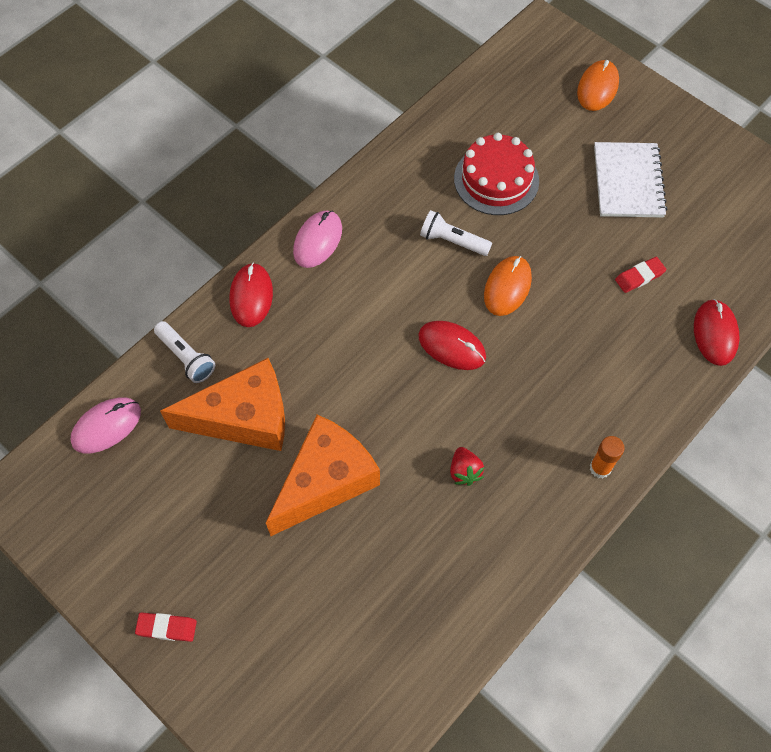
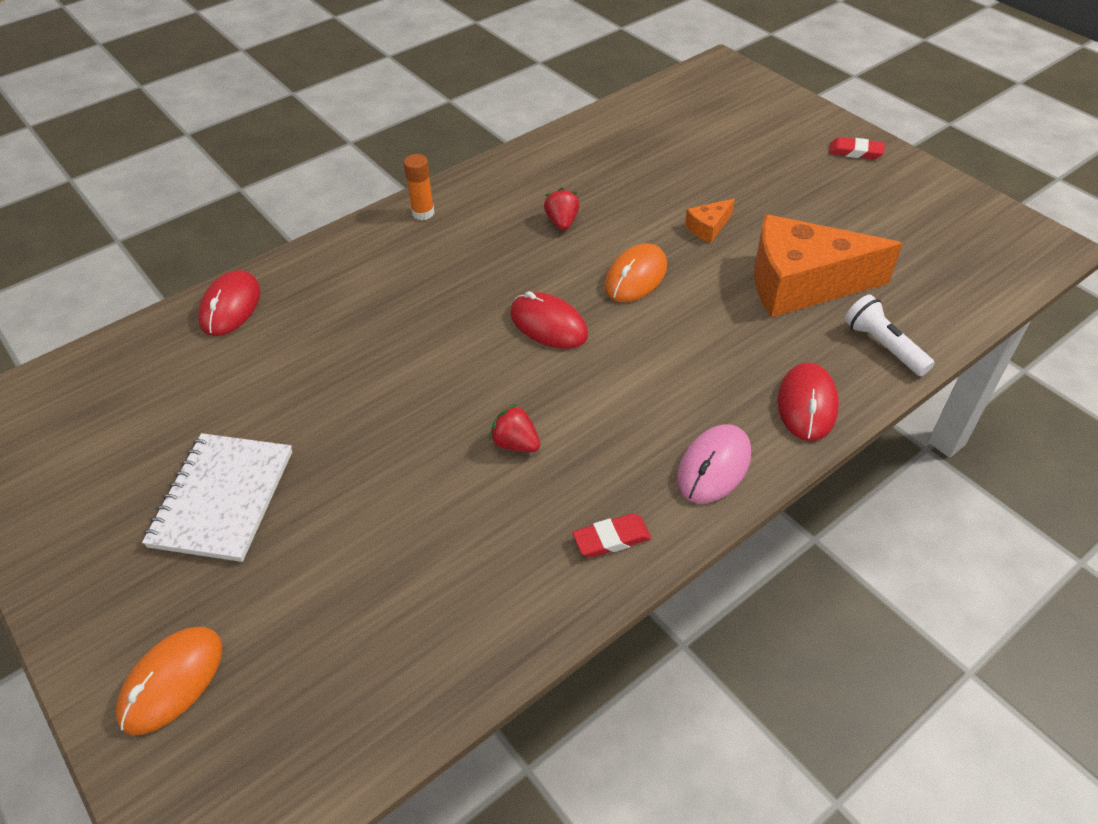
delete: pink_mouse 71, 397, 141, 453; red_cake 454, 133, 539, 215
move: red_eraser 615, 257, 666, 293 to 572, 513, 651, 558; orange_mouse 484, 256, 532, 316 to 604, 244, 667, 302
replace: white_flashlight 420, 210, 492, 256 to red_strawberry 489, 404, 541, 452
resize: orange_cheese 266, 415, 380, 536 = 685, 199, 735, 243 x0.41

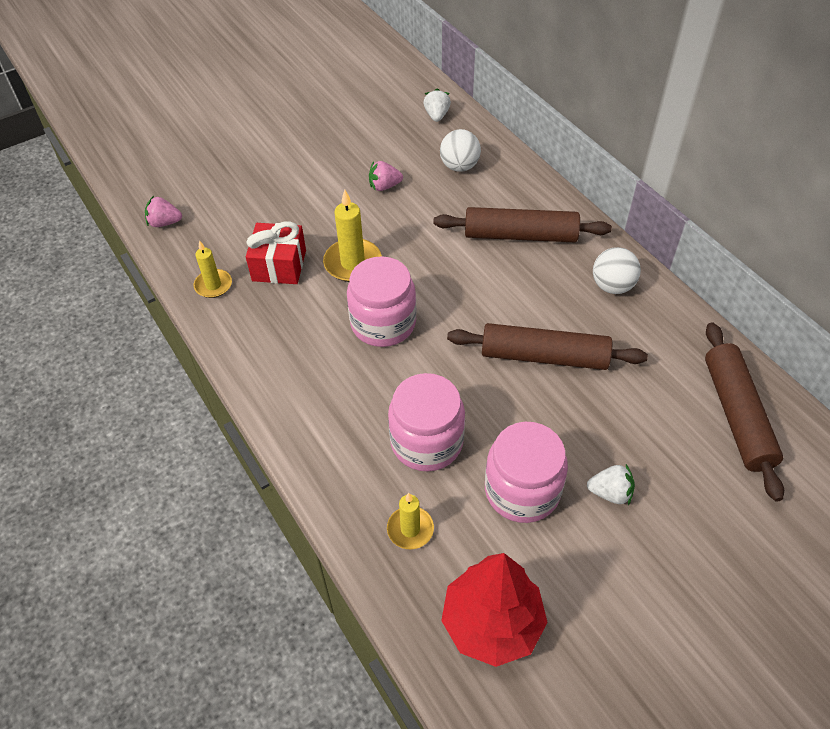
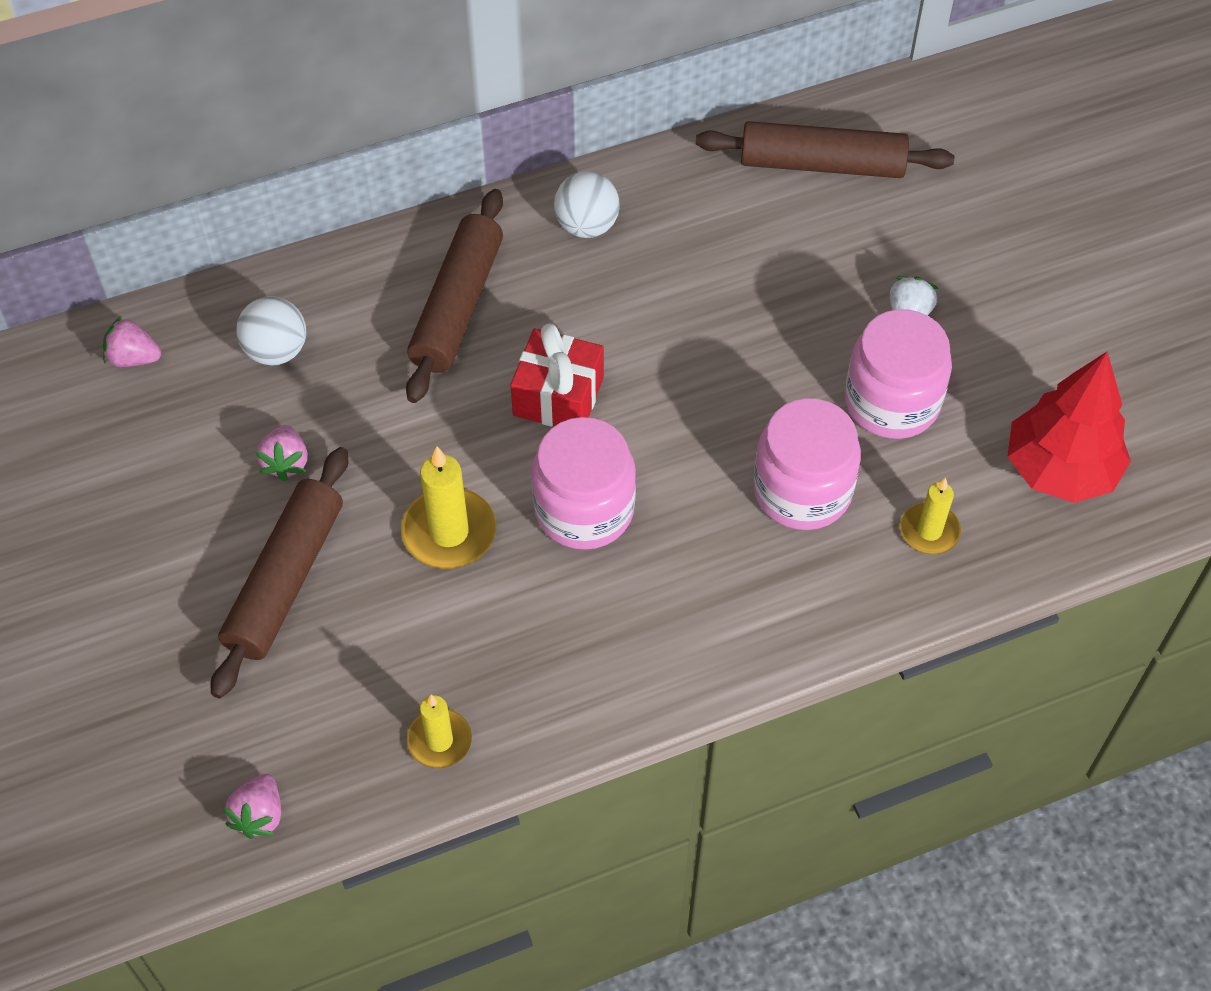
move: brown_rolling_pin 447, 323, 648, 370 to 210, 447, 348, 698; red_gift 246, 221, 306, 284 to 511, 323, 604, 427
recolor: white_strawberry 423, 88, 451, 122 to pink_strawberry 103, 316, 161, 367

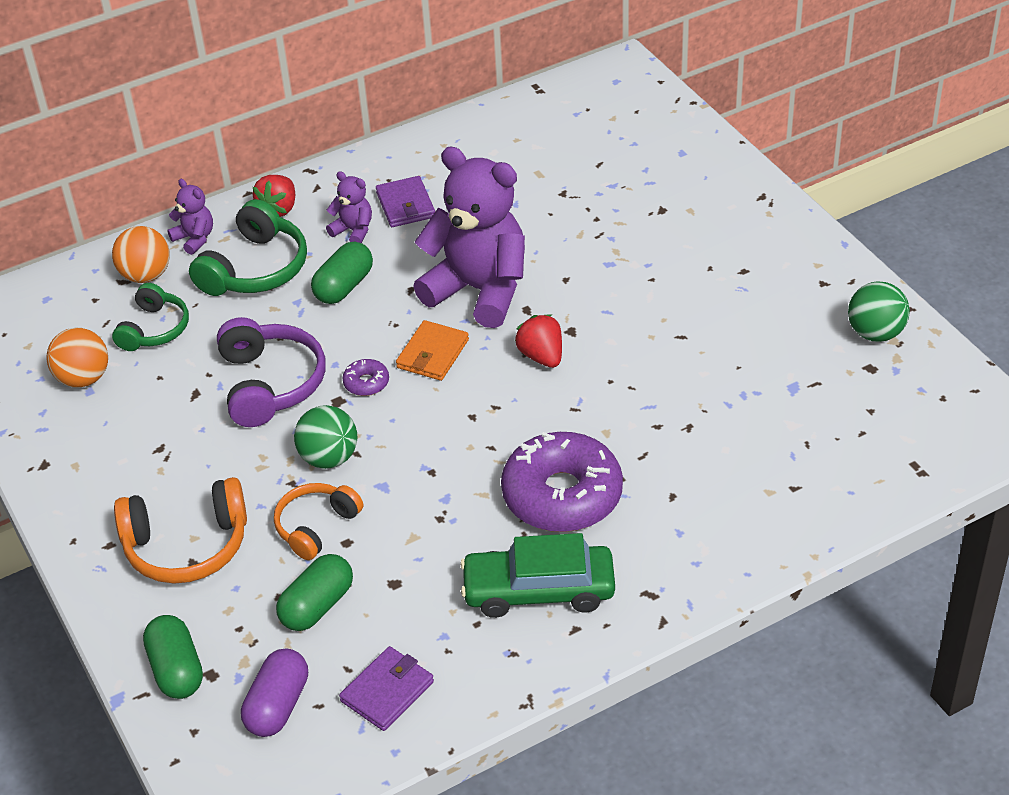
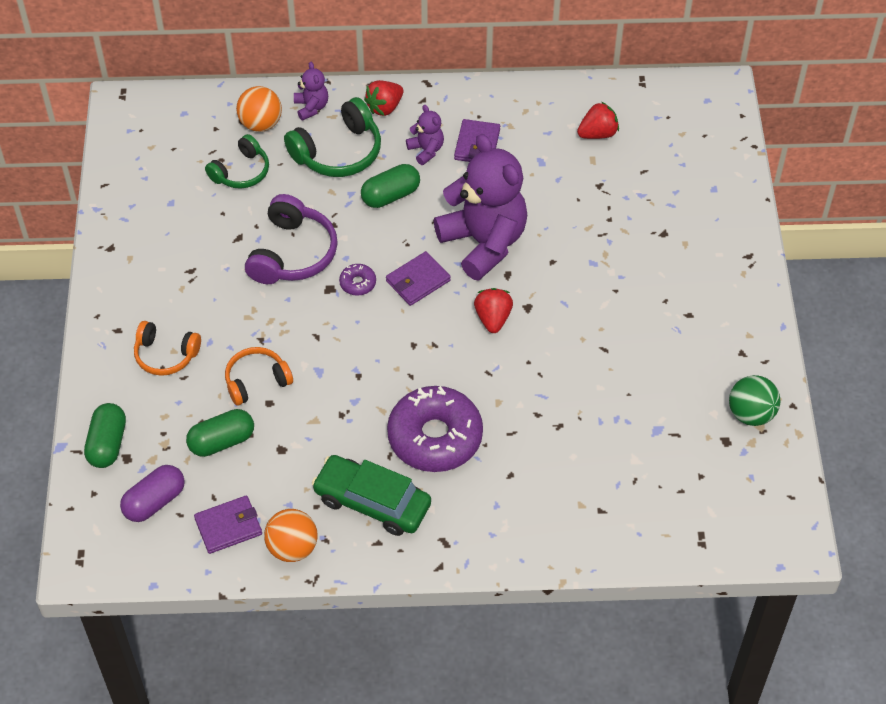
delete: green_ball 294, 405, 357, 469
insert: red_strawberry 577, 102, 619, 139
move: orange_ball 46, 328, 108, 388 to 264, 509, 318, 562
recolor: orange_wallet 396, 320, 469, 381 to purple_wallet 386, 251, 451, 306
resize: orange_headphones 114, 477, 247, 584 = 134, 321, 201, 376 x0.65

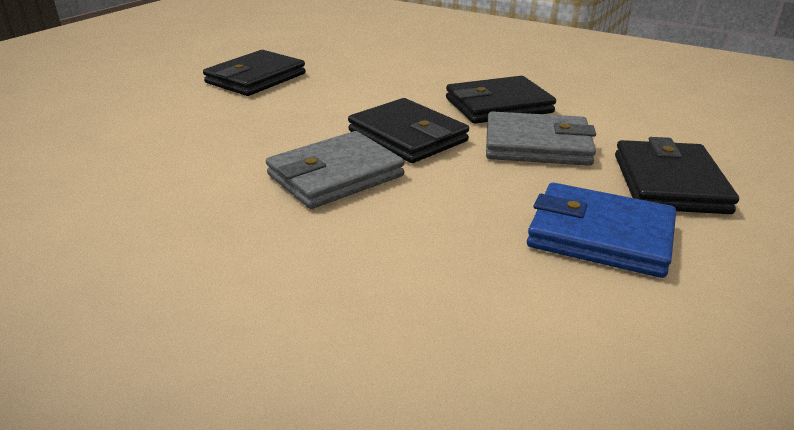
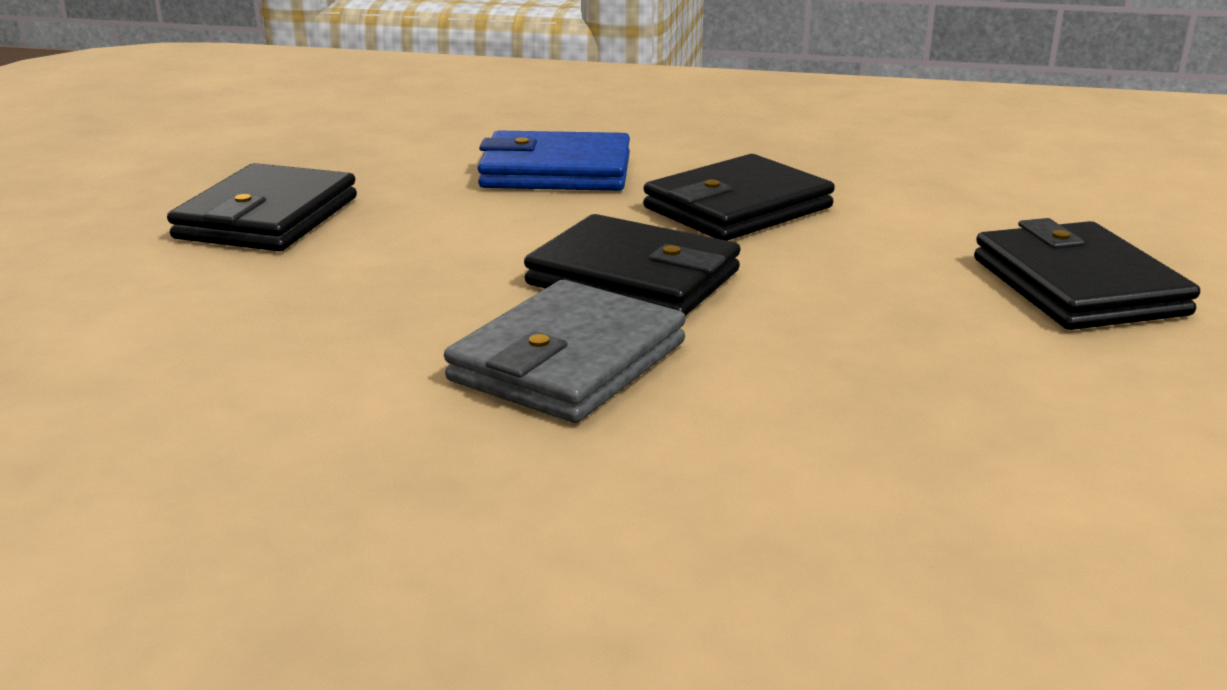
delete: grey_wallet 486, 111, 596, 166
move: blue_wallet 527, 183, 676, 278 to 478, 130, 630, 191

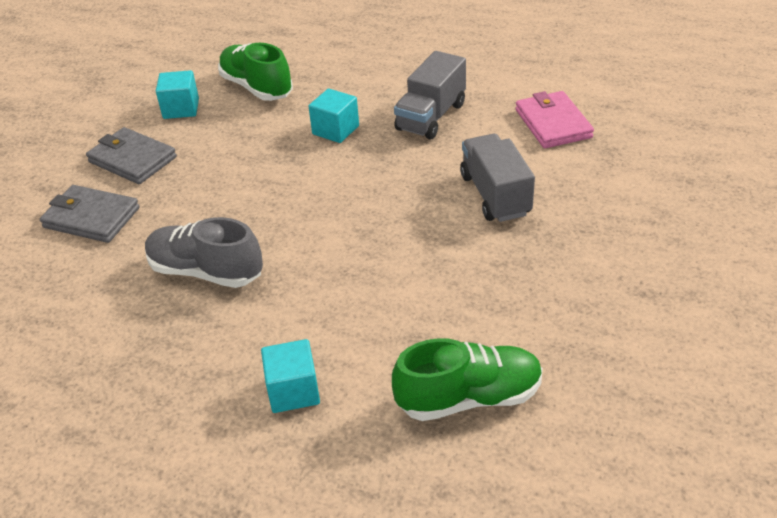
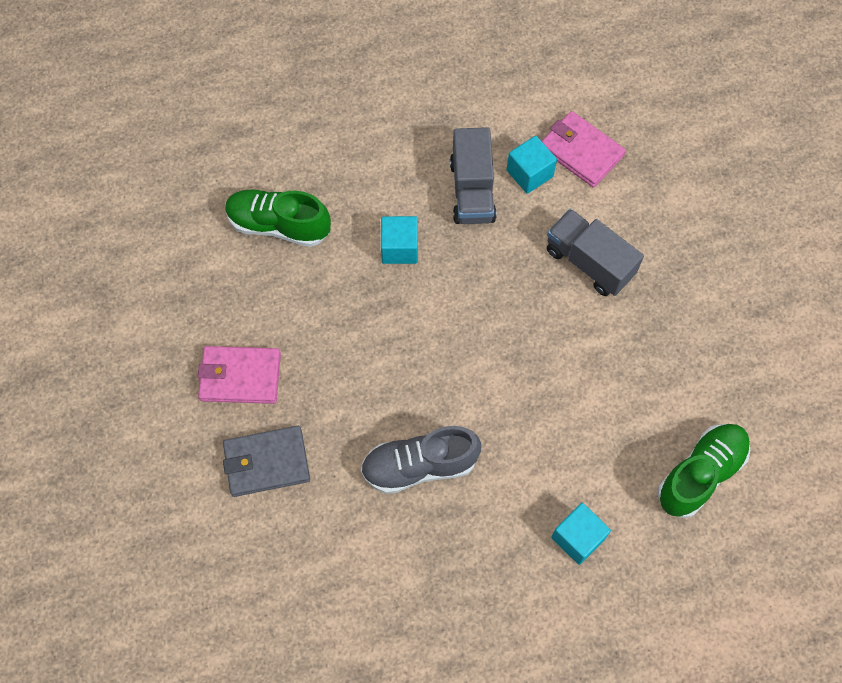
move: turquoise_cube 156, 70, 199, 119 to 507, 136, 557, 194
recolor: grey_wallet 86, 127, 177, 184 to pink_wallet 198, 346, 281, 404

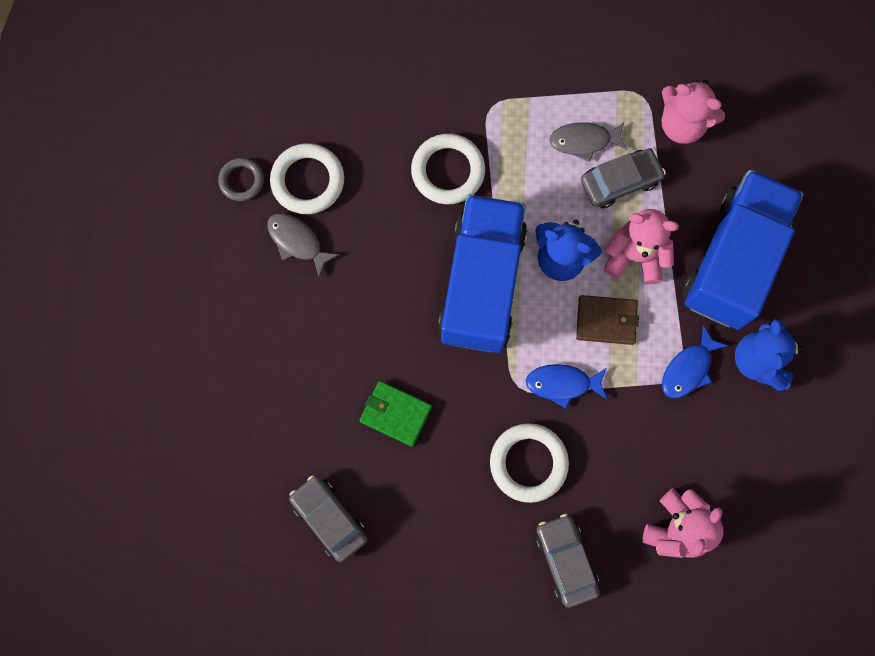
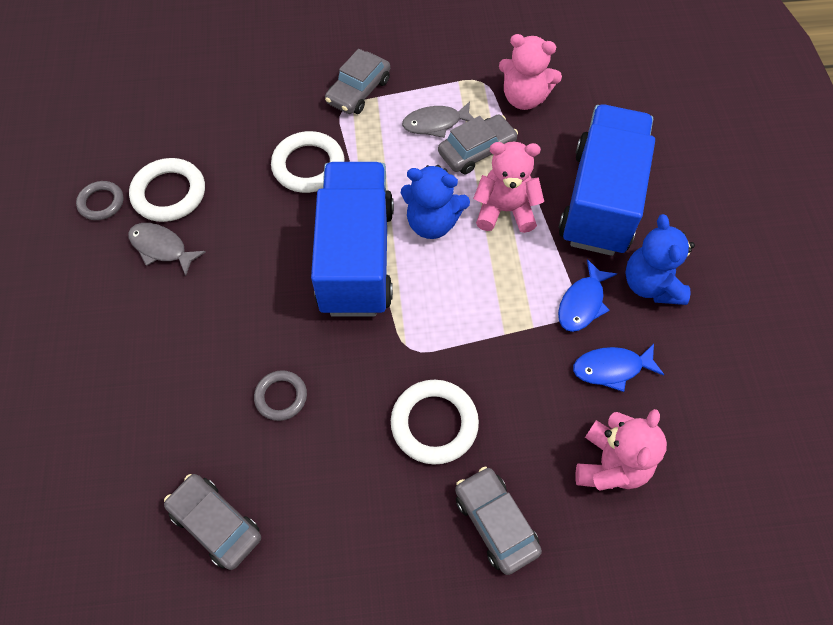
delete: brown_wallet 576, 295, 639, 345
insert: grey_car 325, 49, 390, 114
move: blue_fish 526, 364, 607, 408 to 573, 344, 664, 392
replace: green_wallet 360, 381, 432, 447 to grey_ring 254, 370, 307, 421

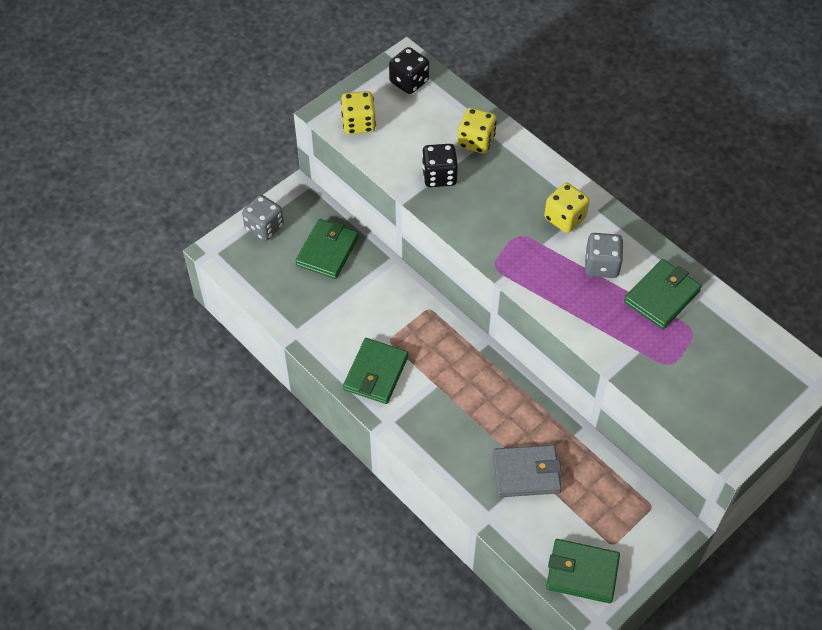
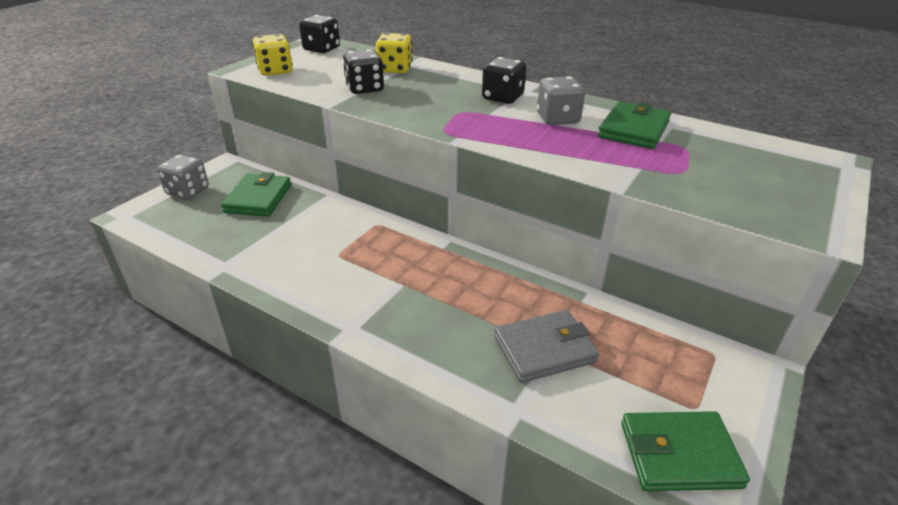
delete: green_wallet 343, 338, 408, 404
recolor: yellow_dice 544, 183, 590, 233 to black_dice 482, 57, 526, 104

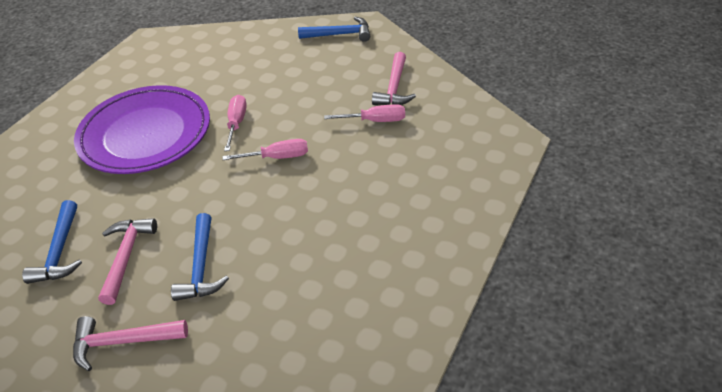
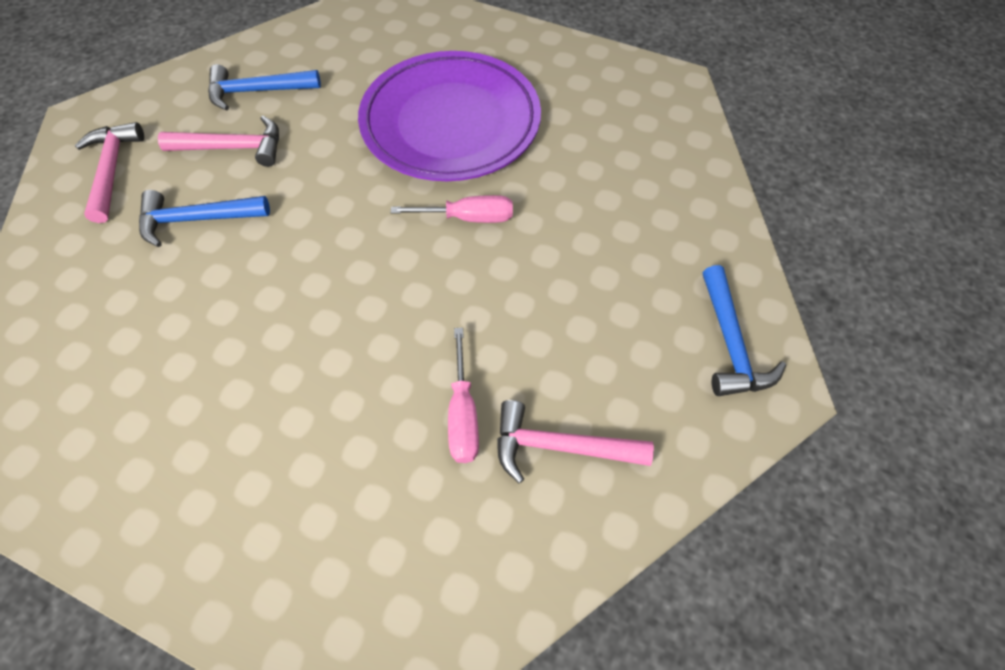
delete: pink_screwdriver 223, 139, 308, 160

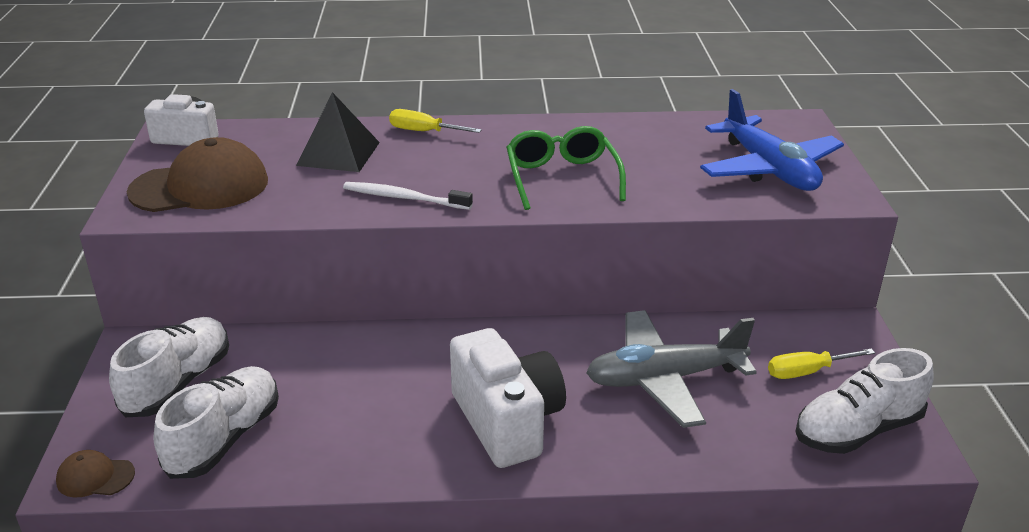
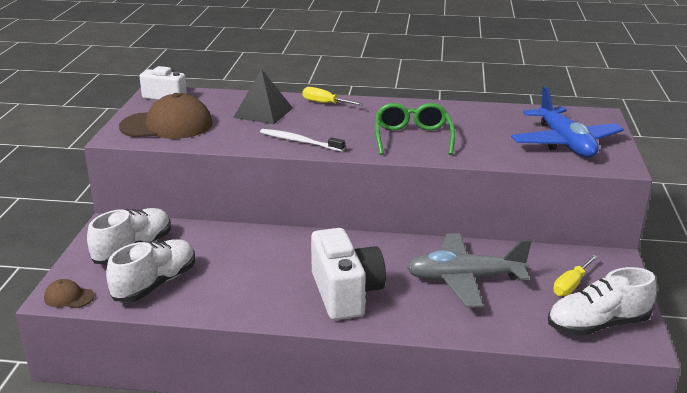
rotate: yellow_screwdriver 768, 349, 875, 379 = 553, 255, 598, 296 45 degrees counterclockwise

